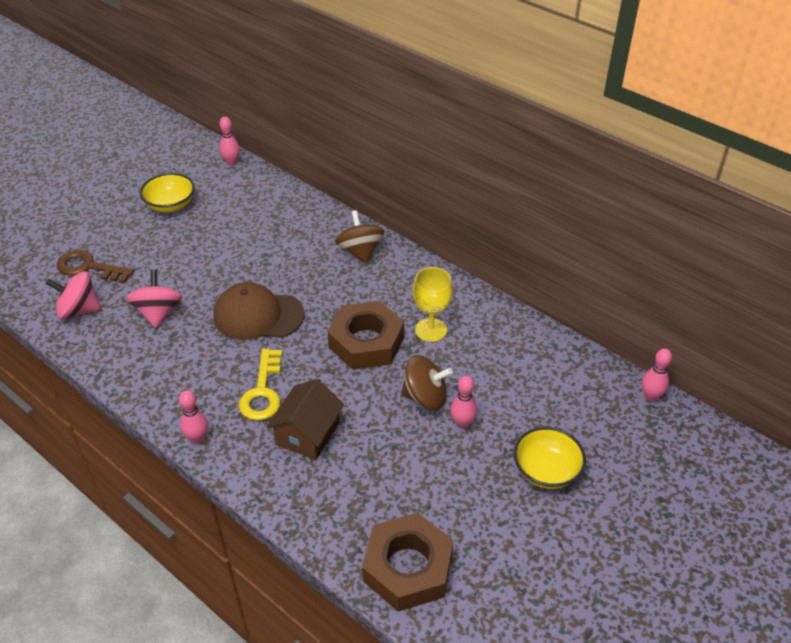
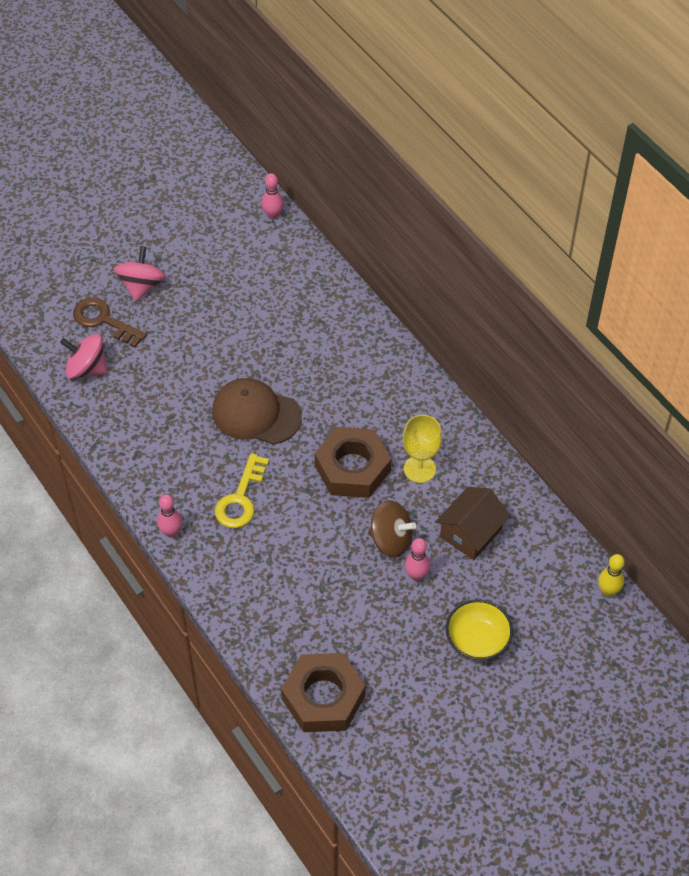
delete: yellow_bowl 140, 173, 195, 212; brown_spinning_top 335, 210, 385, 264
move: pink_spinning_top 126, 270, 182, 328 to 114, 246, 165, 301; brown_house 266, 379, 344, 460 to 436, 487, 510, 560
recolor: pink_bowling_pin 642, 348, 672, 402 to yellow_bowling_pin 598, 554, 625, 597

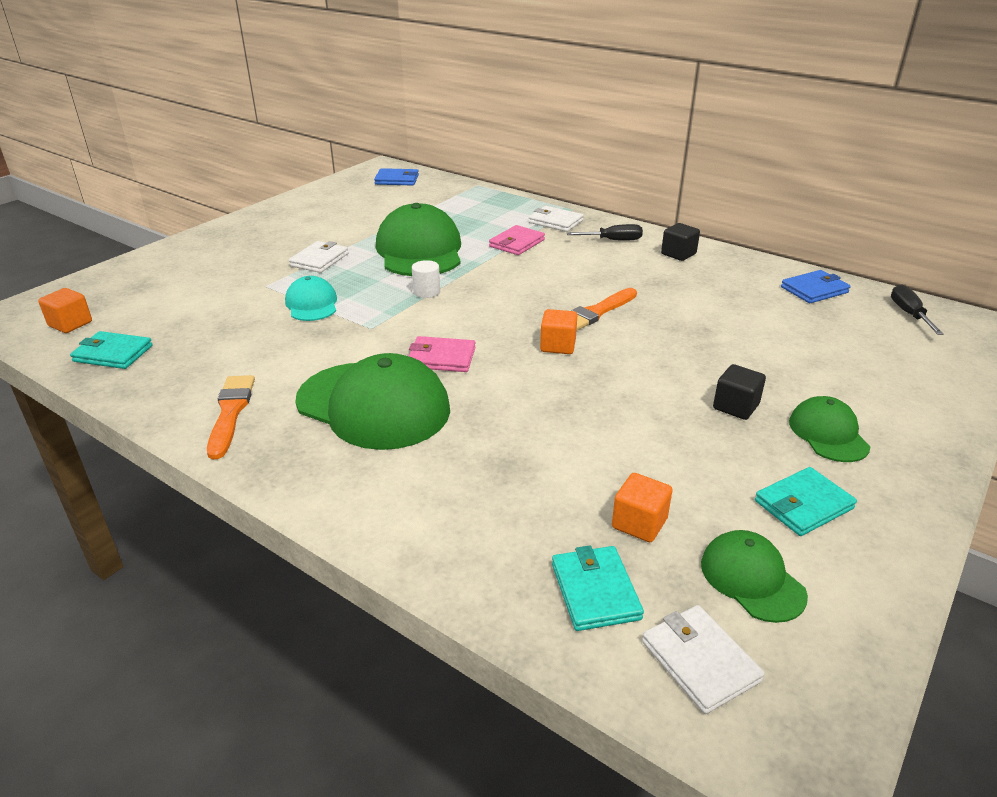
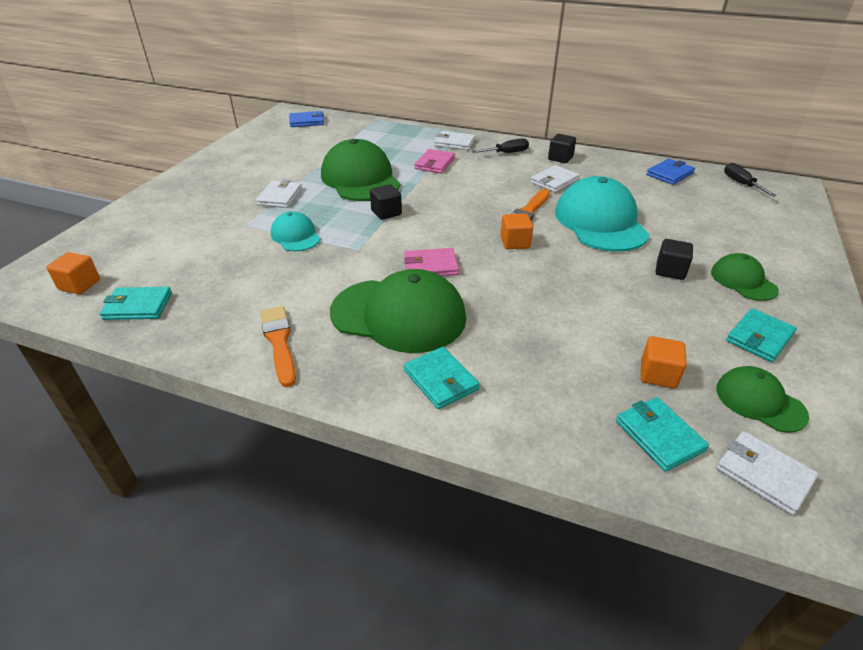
insert: turquoise_wallet 404, 347, 480, 409; white_wallet 531, 165, 580, 193; turquoise_cap 555, 176, 650, 252
replace: white_cylinder 412, 260, 440, 298 to black_cube 370, 184, 402, 220

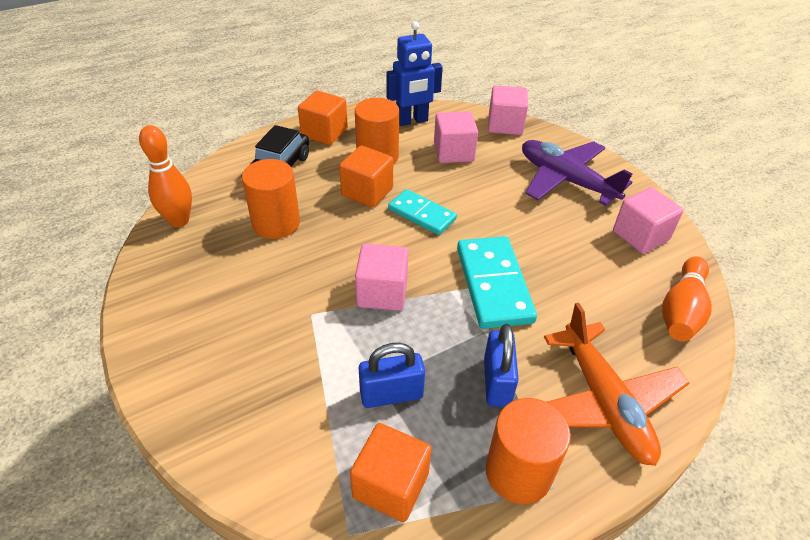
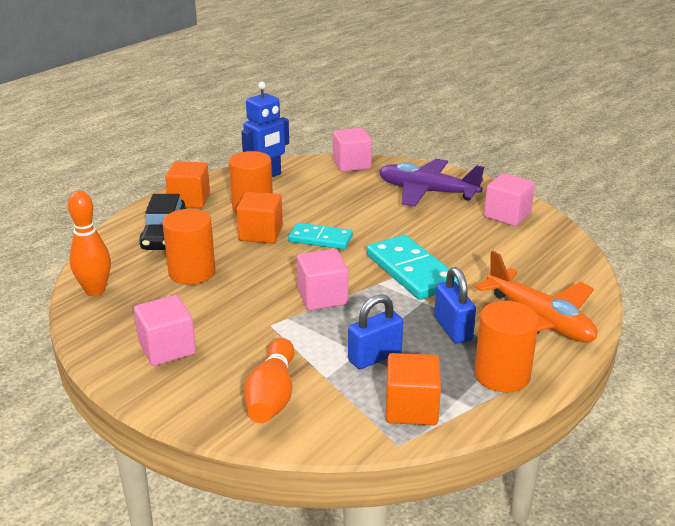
move: pink_cube 434, 111, 478, 163 to 134, 295, 196, 366; orange_bowling_pin 662, 256, 712, 341 to 244, 338, 294, 423

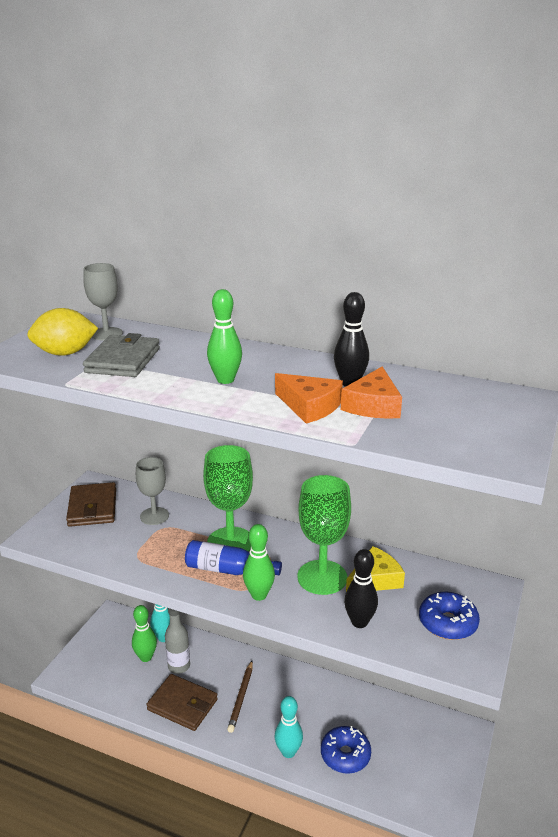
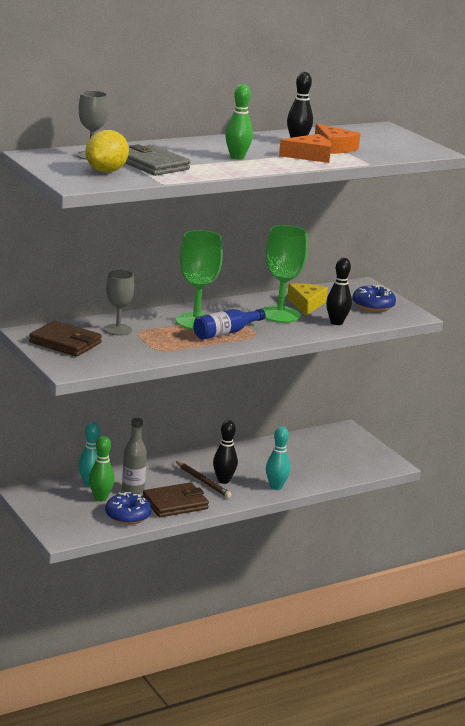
delete: green_bowling_pin 243, 524, 275, 601
insert: black_bowling_pin 213, 420, 238, 484
move: blue_donut 321, 726, 371, 774 to 105, 492, 152, 525

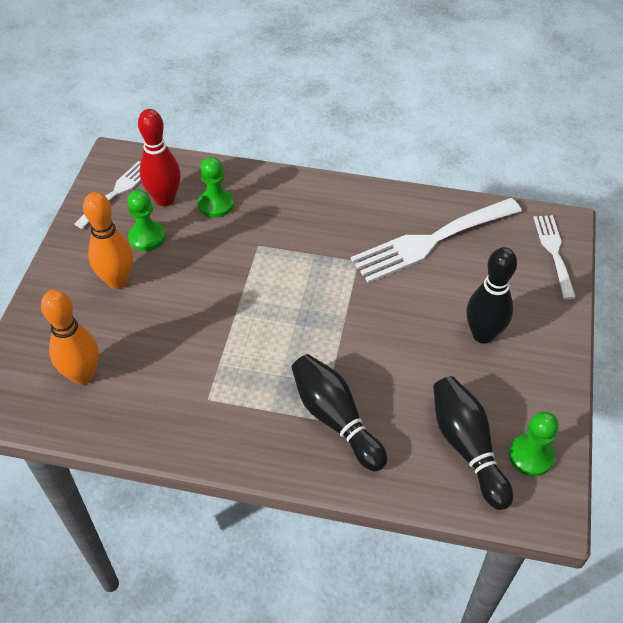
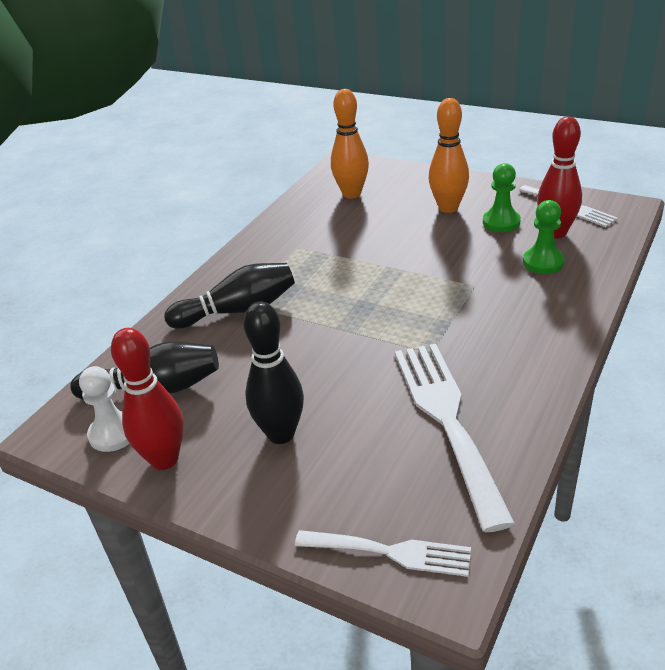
insert: red_bowling_pin 111, 328, 184, 470
recolor: green_pawn 509, 411, 559, 476 to white_pawn 79, 366, 130, 452

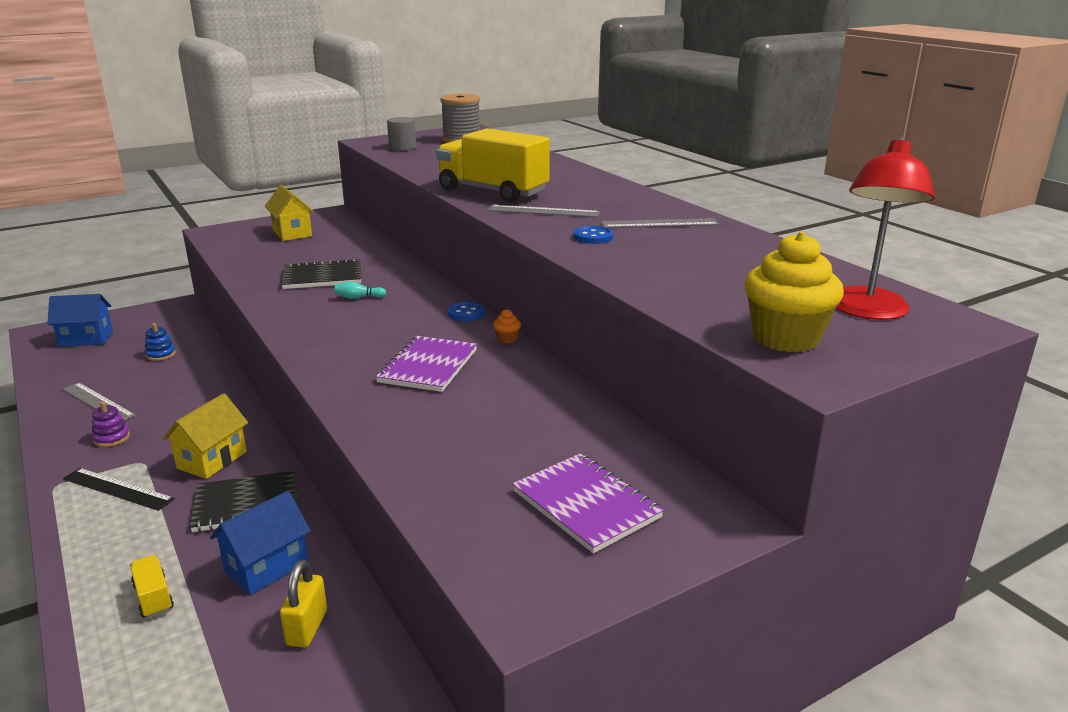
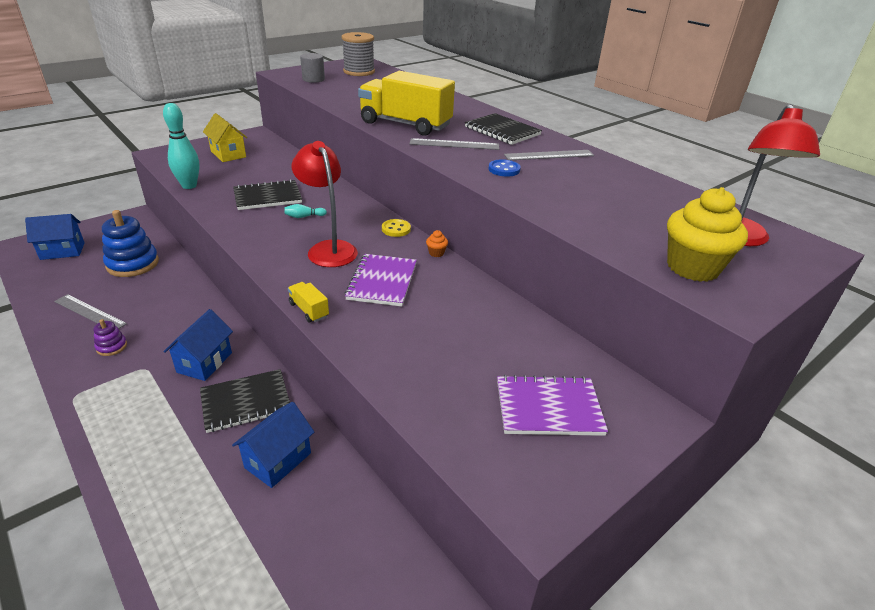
delete: black_ruler 63, 468, 175, 511; yellow_padlock 280, 560, 327, 648
insert: turquoise_bowling_pin 163, 103, 200, 189; red_lamp 292, 141, 358, 267; black_notebook 465, 113, 542, 145
move: yellow_truck 130, 555, 174, 618 to 288, 282, 329, 323
recolor: yellow_house 163, 393, 248, 479 to blue_house 164, 309, 233, 381; blue_button 448, 302, 484, 321 to yellow_button 382, 219, 411, 237
rotate: purple_notebook 512, 453, 664, 553 = 497, 375, 608, 436 45 degrees counterclockwise
resize: blue_stacking_toy 144, 323, 176, 361 = 102, 210, 159, 277 x2.08

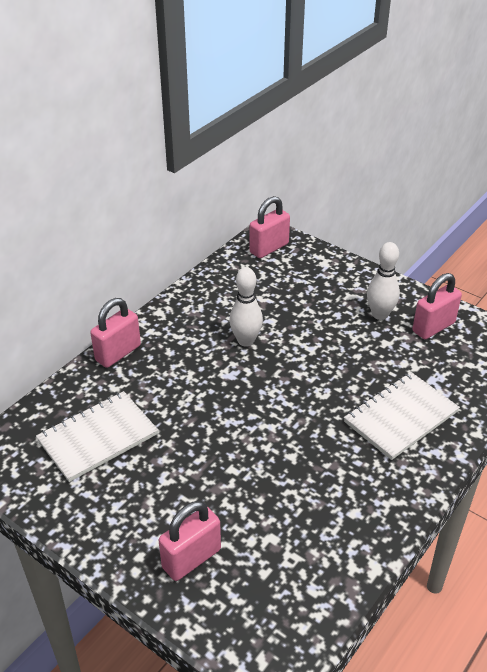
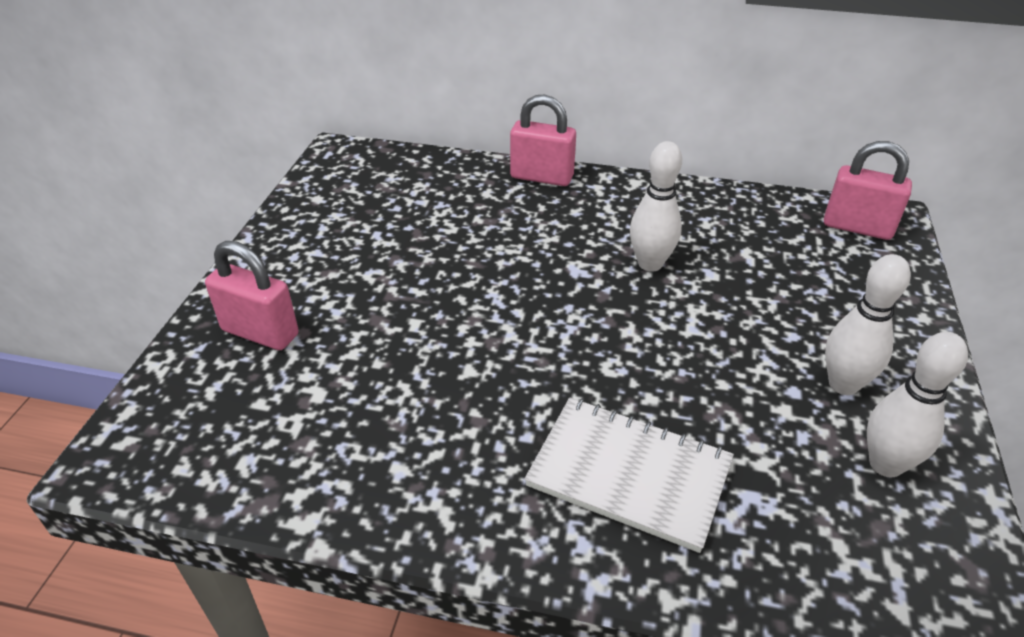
delete: white_notebook 36, 391, 158, 482
replace: pink_padlock 412, 273, 462, 339 to white_bowling_pin 867, 332, 968, 477

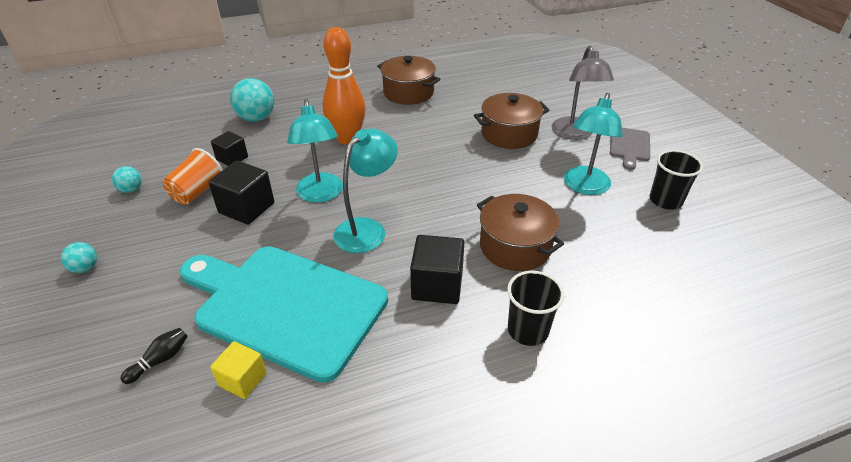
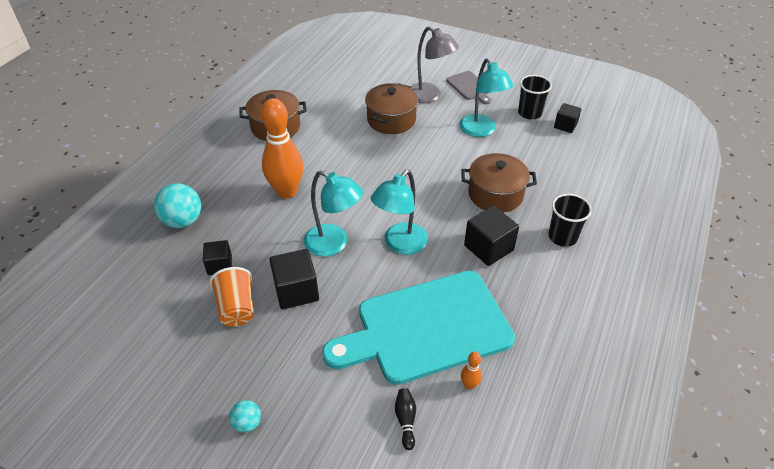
delete: turquoise_ball 112, 166, 142, 193
insert: black_cube 554, 103, 581, 133
replace: yellow_cube 210, 341, 267, 399 to orange_bowling_pin 461, 352, 482, 390
rotate: turquoise_lamp 333, 128, 398, 253 = 371, 170, 428, 255 135 degrees counterclockwise

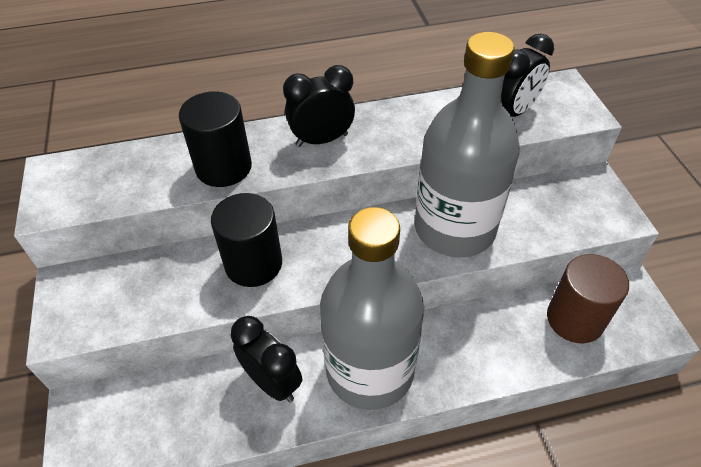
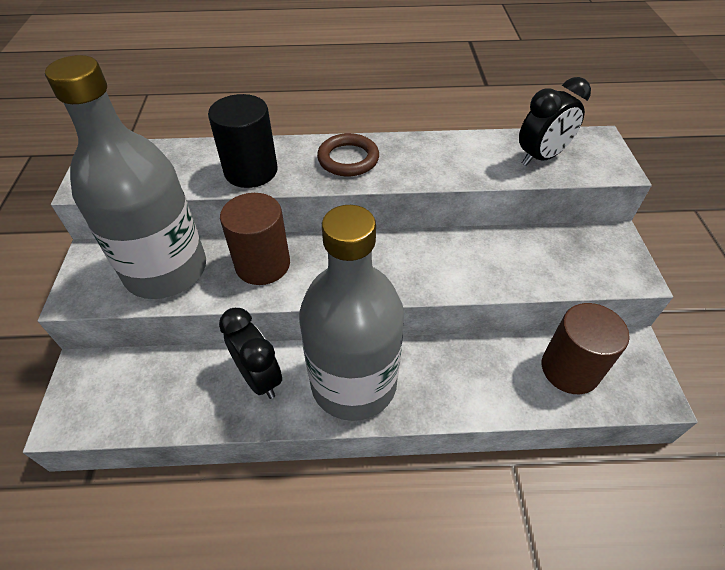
move: grey_bottle 415, 32, 520, 258 to 45, 55, 206, 299
replace: black_clock 283, 65, 355, 147 to brown_ring 317, 133, 379, 176
recolor: black_cylinder 211, 193, 282, 287 to brown_cylinder 220, 193, 290, 285

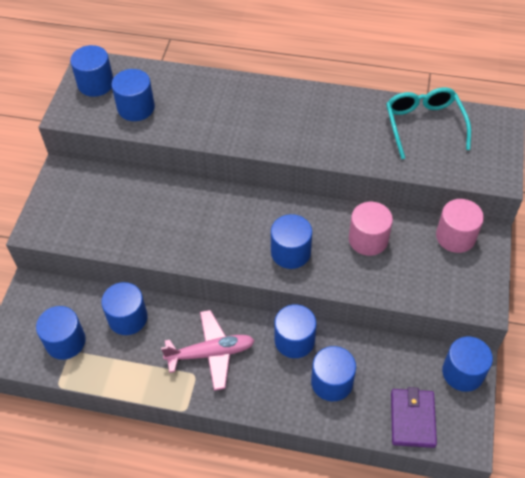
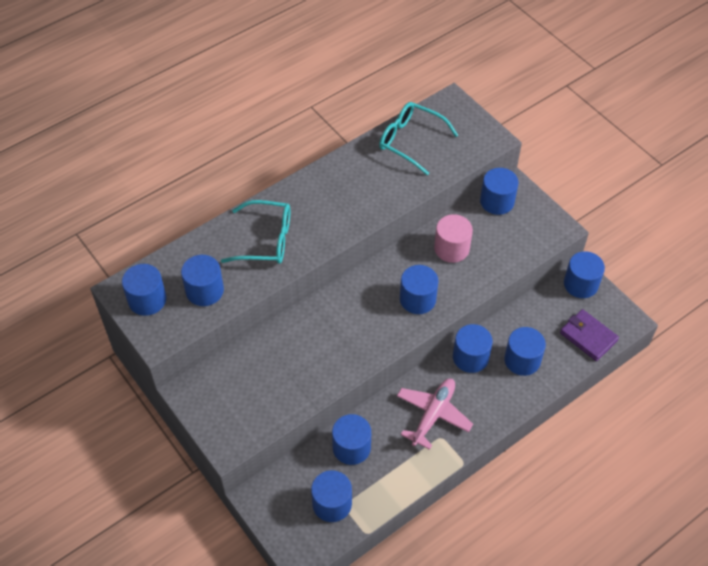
insert: turquoise_glasses 221, 200, 290, 264
recolor: pink_cylinder 436, 199, 484, 253 to blue_cylinder 480, 168, 519, 215

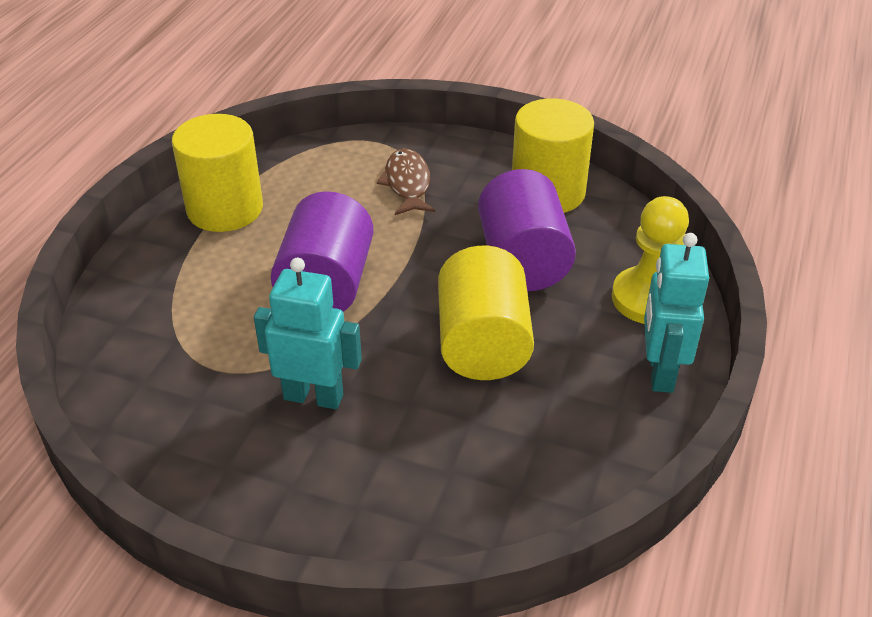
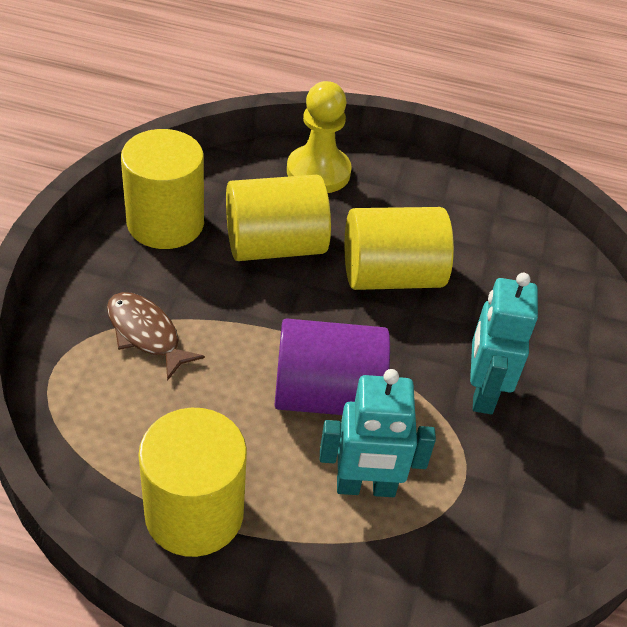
move: turquoise_robot 644, 233, 709, 393 to 320, 369, 436, 497
recolor: purple_cylinder 478, 169, 576, 291 to yellow_cylinder 226, 175, 331, 261
rotate: brown_fish 377, 149, 435, 215 = 107, 292, 205, 381 60 degrees clockwise

